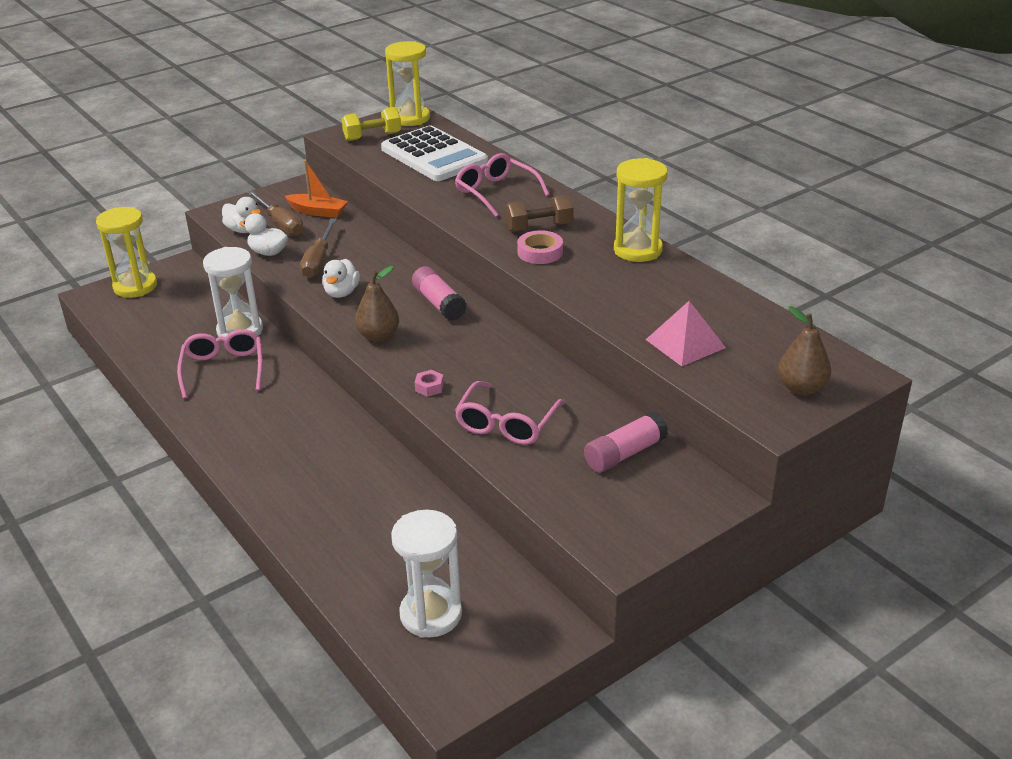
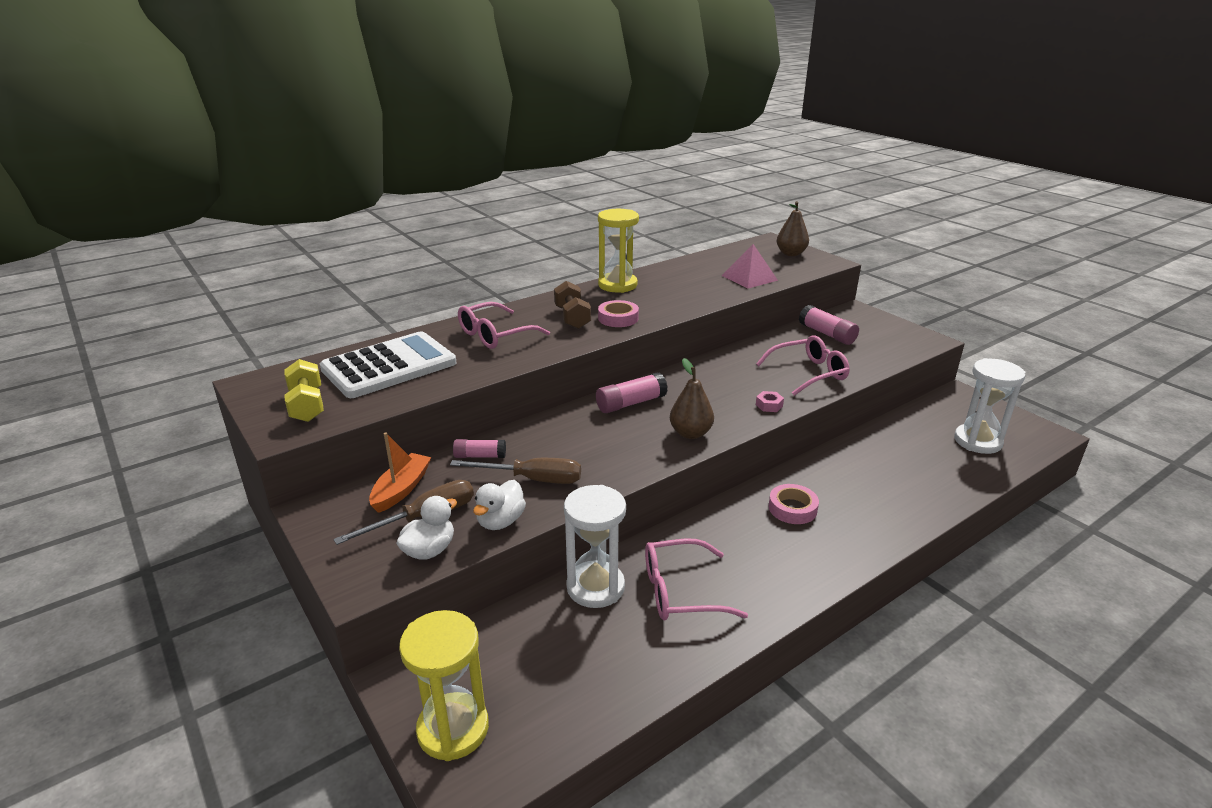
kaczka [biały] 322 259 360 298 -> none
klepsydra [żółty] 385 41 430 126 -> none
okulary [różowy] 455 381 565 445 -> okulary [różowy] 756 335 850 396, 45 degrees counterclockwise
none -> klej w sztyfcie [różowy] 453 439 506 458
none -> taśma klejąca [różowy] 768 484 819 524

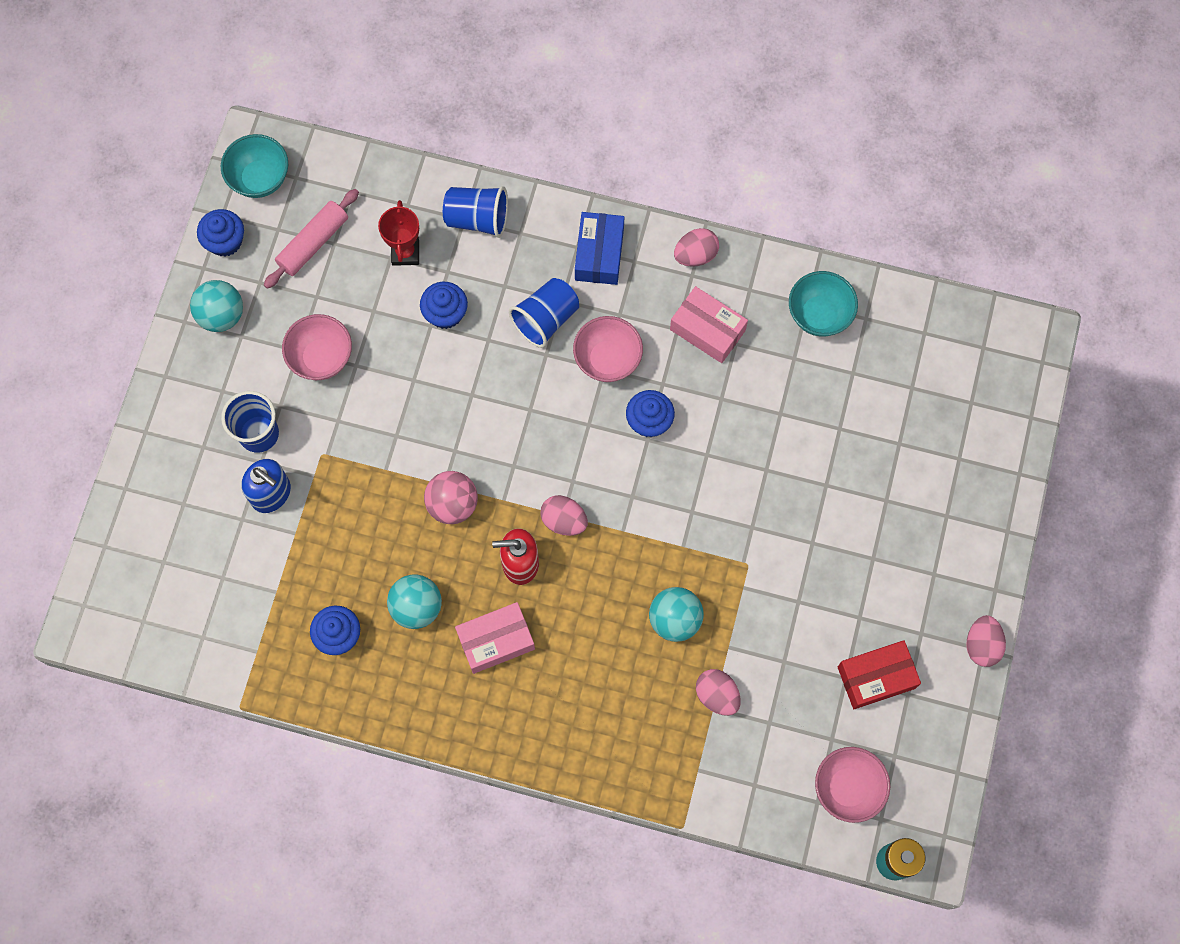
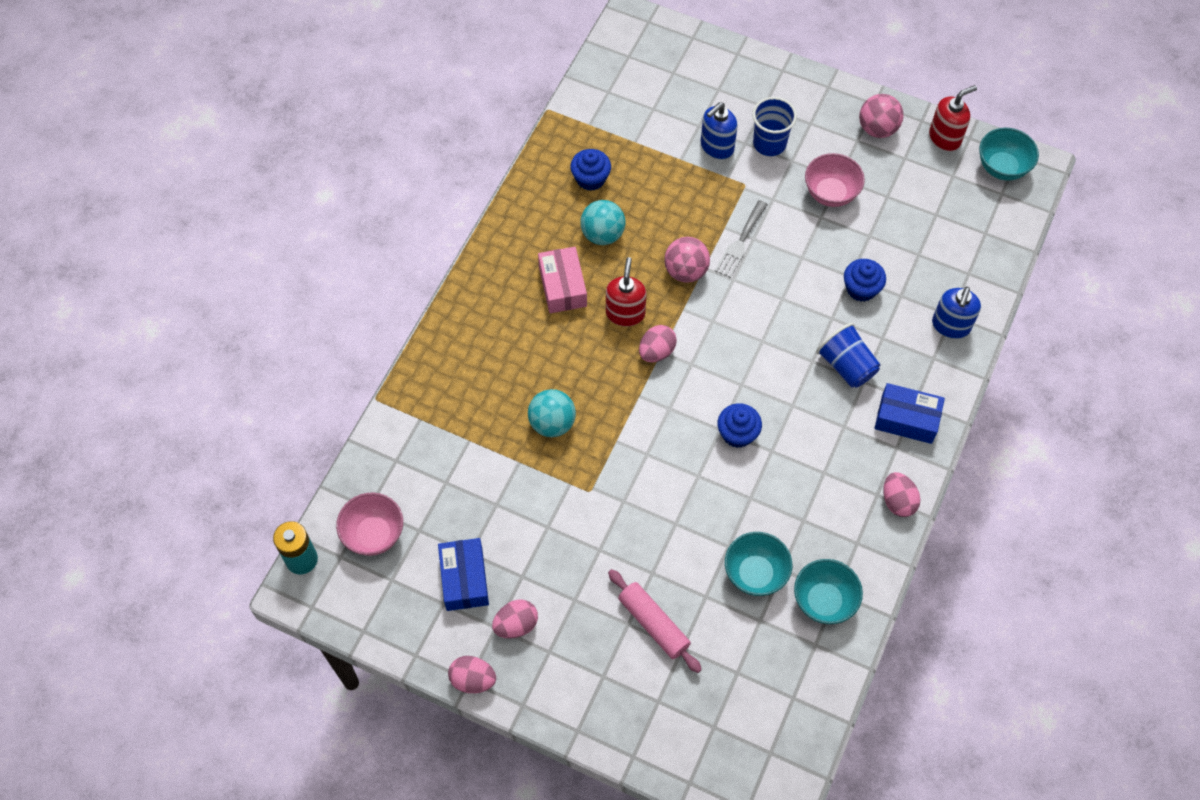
piłka [turkusowy] 190 280 243 332 -> piłka [różowy] 859 94 904 138
muffinka [niebieski] 197 209 244 256 -> dozownik mydła [czerwony] 929 85 977 151
wałek do ciasta [różowy] 264 189 359 289 -> wałek do ciasta [różowy] 608 569 702 673, move
puchar [czerwony] 378 200 419 266 -> none
szklanka [niebieski] 443 186 508 238 -> dozownik mydła [niebieski] 932 287 981 339
miska [różowy] 573 316 643 382 -> none
pudełko [różowy] 670 286 748 363 -> none
jajko [różowy] 696 669 741 716 -> jajko [różowy] 492 599 538 638, move
pudełko [czerwony] 838 640 921 709 -> pudełko [niebieski] 438 538 489 611
none -> widelec [szary] 715 200 768 278
none -> miska [turkusowy] 725 532 792 596

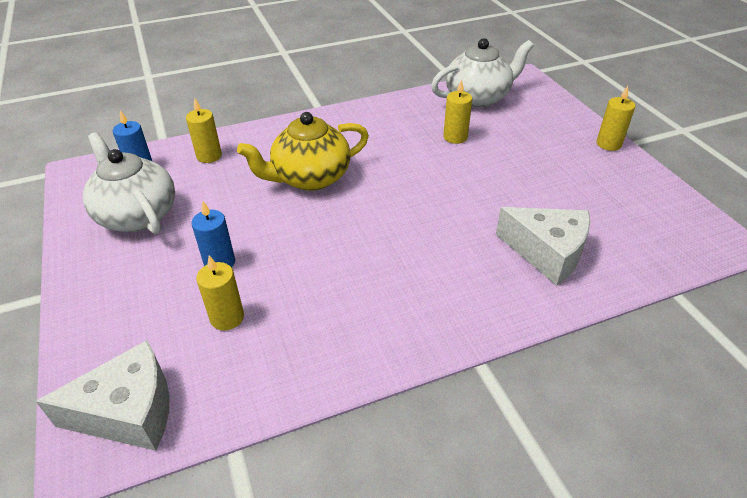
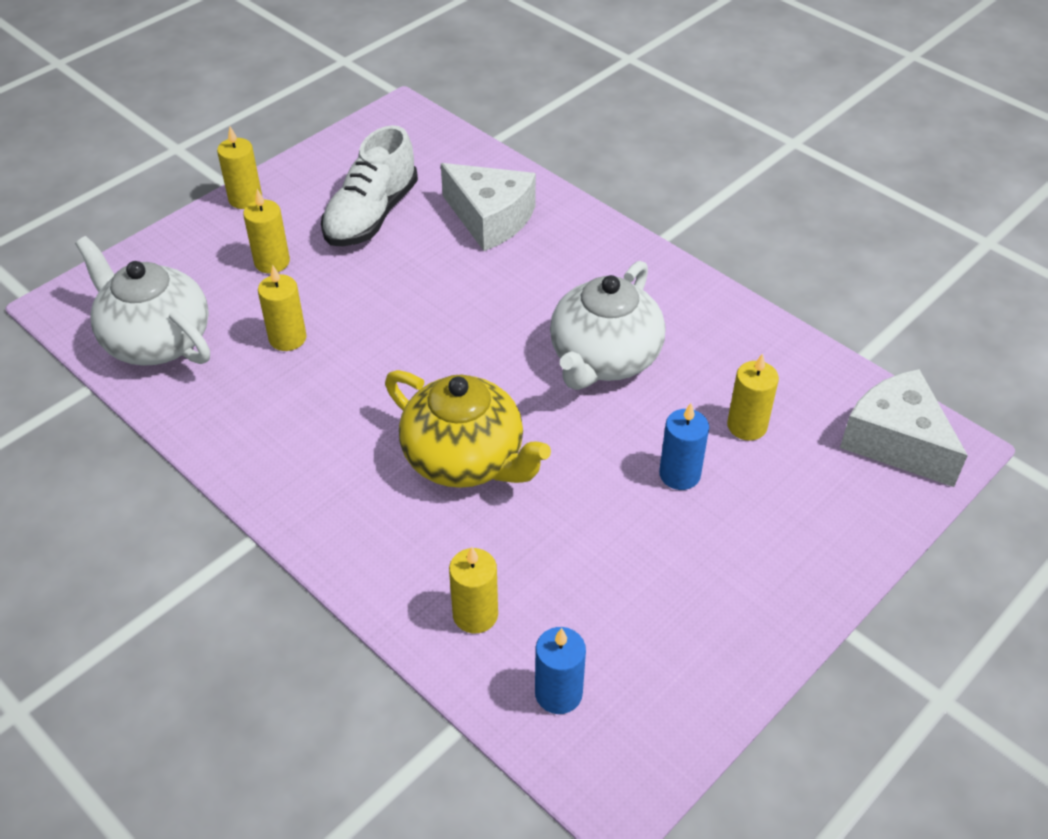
imbryk [biały] 83 132 175 234 -> imbryk [biały] 550 261 665 390, move
ser [biały] 496 207 591 286 -> ser [biały] 441 163 536 251, 120 degrees clockwise
none -> świeca [żółty] 243 189 290 274
none -> but [biały] 321 125 418 247

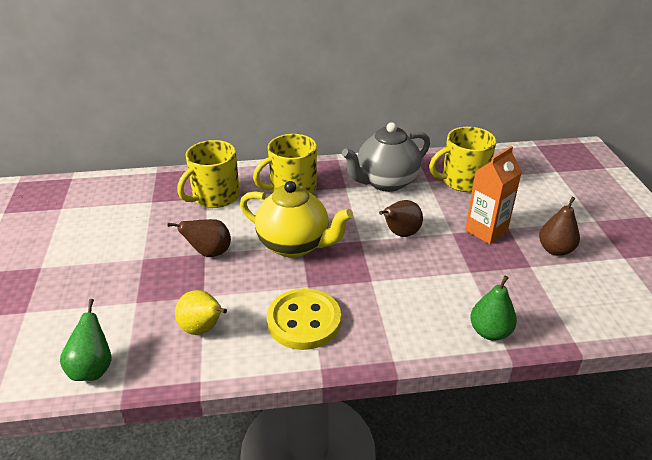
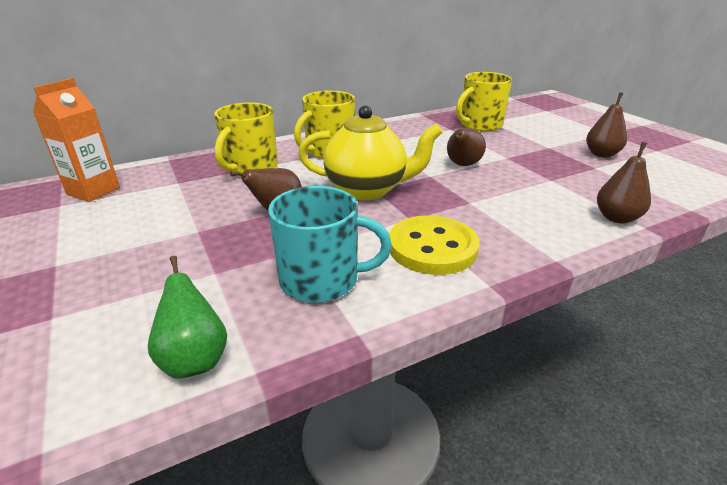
gruszka [żółty] 175 290 227 335 -> kubek [turkusowy] 268 186 392 303
imbryk [szary] 342 122 430 192 -> none
karton mleka [pomarańczowy] 465 146 522 244 -> karton mleka [pomarańczowy] 33 78 120 202, move
gruszka [zielony] 470 275 517 341 -> gruszka [brązowy] 597 142 651 223

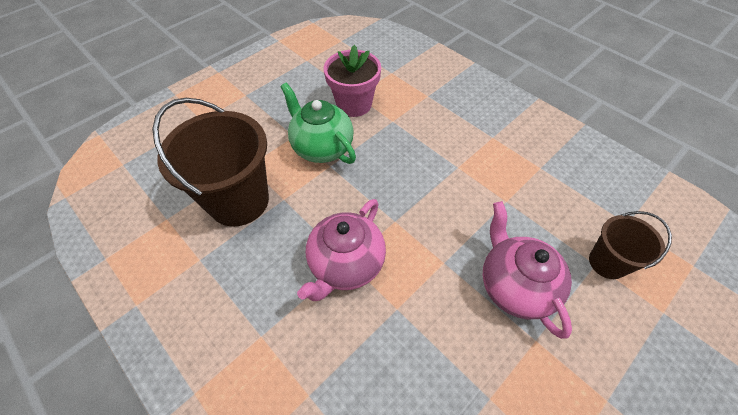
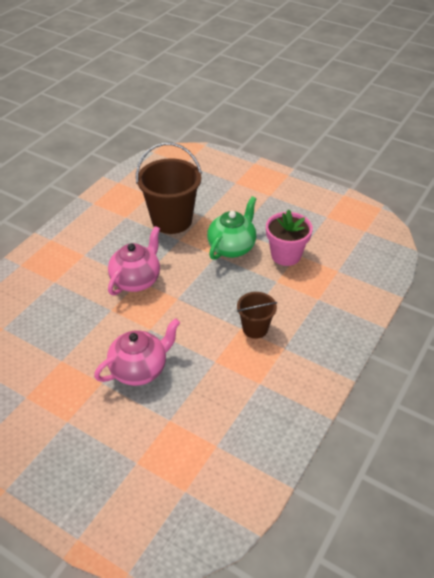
imbryk [różowy] 297 199 386 301 -> imbryk [różowy] 108 226 160 296, 105 degrees clockwise
wiadro [brązowy] 589 211 672 279 -> wiadro [brązowy] 237 292 277 339, move

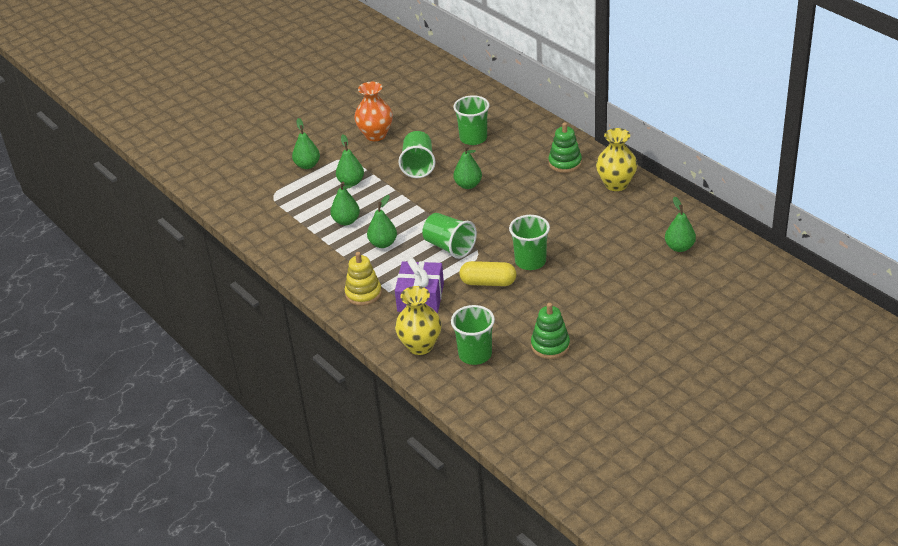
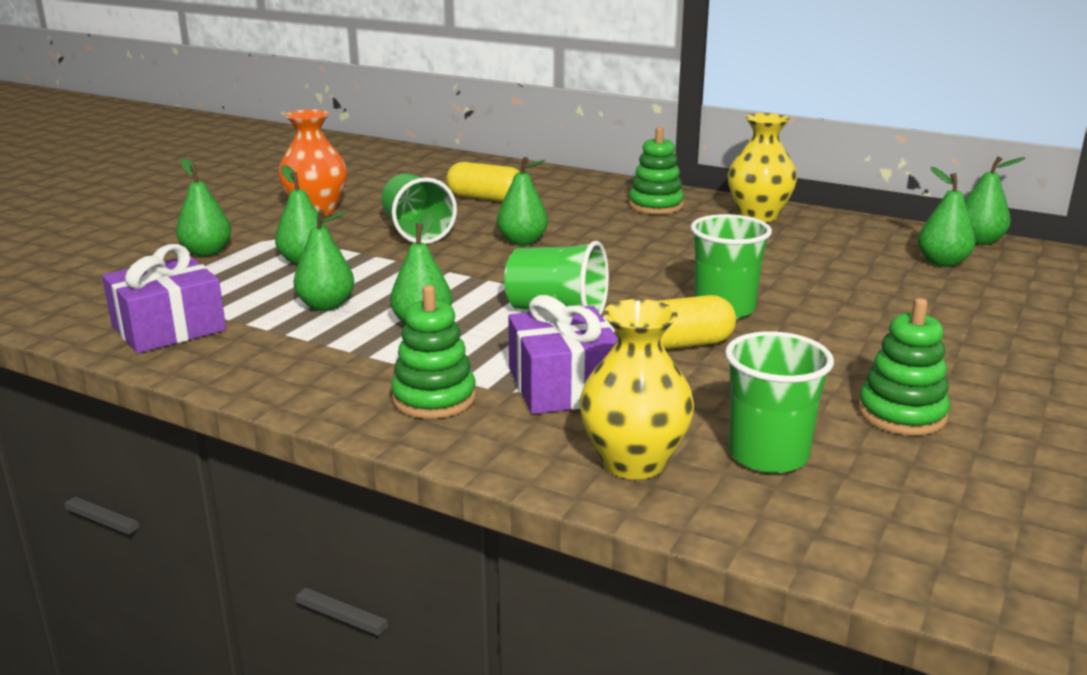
zabawka nakładanka [żółty] 345 252 382 306 -> zabawka nakładanka [zielony] 391 285 476 419
szklanka [zielony] 453 95 490 145 -> kapsułka [żółty] 446 162 520 202
none -> prezent [fioletowy] 102 244 226 353
none -> gruszka [zielony] 965 156 1025 245

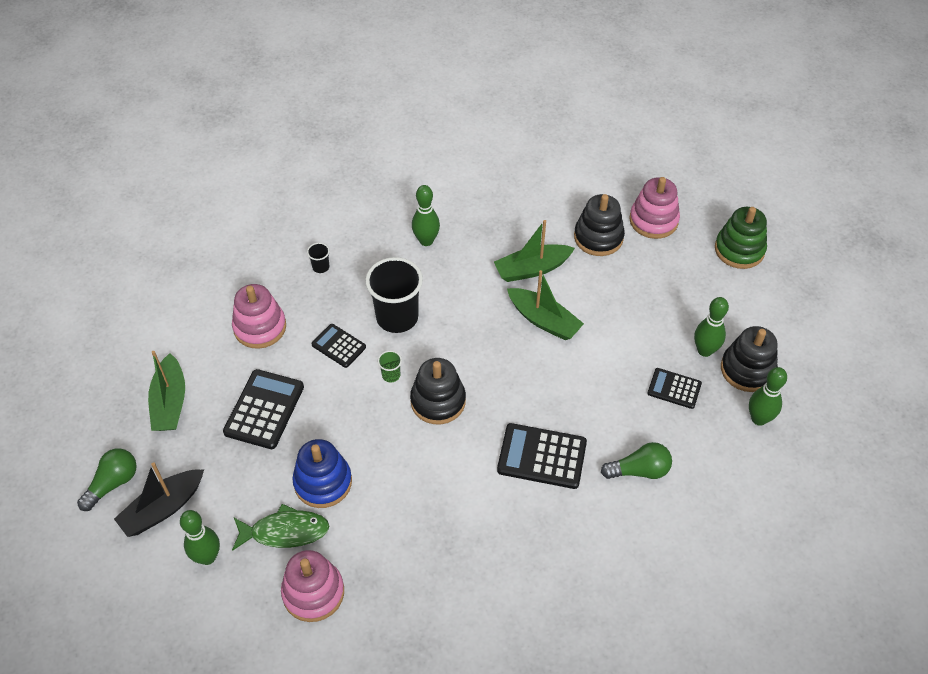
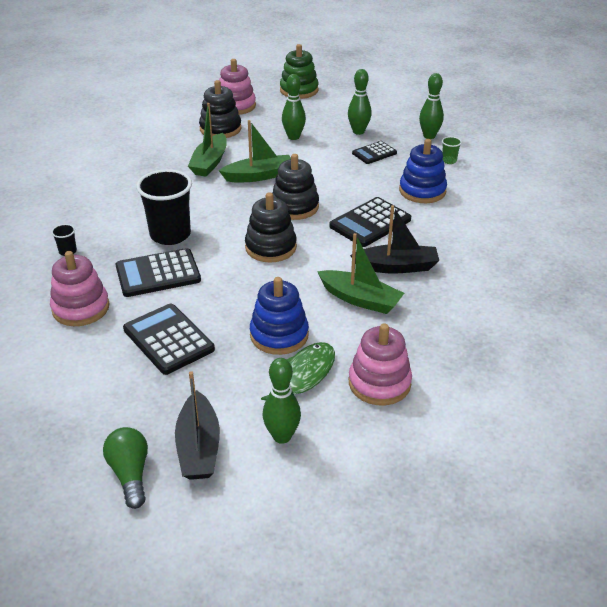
łódka [zielony] 148 351 185 431 -> łódka [zielony] 317 233 404 314, move
kalkulator [czarny] 311 324 366 368 -> kalkulator [czarny] 116 248 201 297, x1.64
szklanka [zielony] 378 350 402 383 -> szklanka [zielony] 442 136 462 164, move
kręgiel [zielony] 412 185 440 246 -> kręgiel [zielony] 282 74 306 140, move
żarówka [zielony] 601 442 672 479 -> zabawka nakładanka [niebieski] 399 139 447 203
zabawka nakładanka [czarny] 721 326 778 392 -> zabawka nakładanka [czarny] 272 154 319 220, move
none -> łódka [czarny] 350 205 439 274

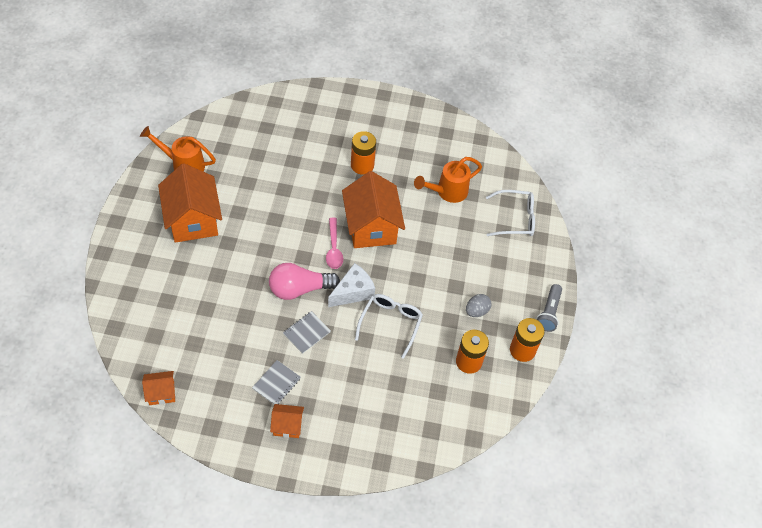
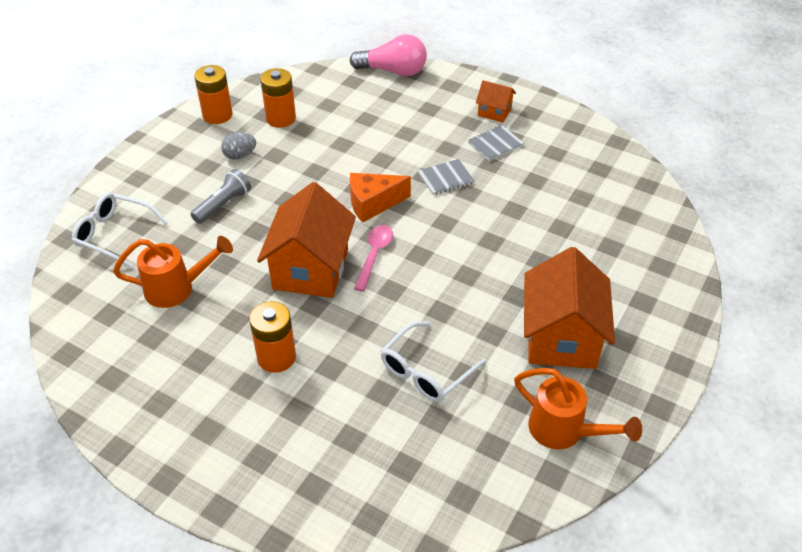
domek [pomarańczowy] 142 371 175 405 -> none
żarówka [różowy] 269 263 340 300 -> żarówka [różowy] 350 34 427 76, move
ser [biały] 328 263 375 307 -> ser [pomarańczowy] 350 173 411 222
okulary [biały] 355 294 423 359 -> okulary [biały] 381 321 486 402, move
latarka [szary] 536 284 562 332 -> latarka [szary] 191 169 251 224, move

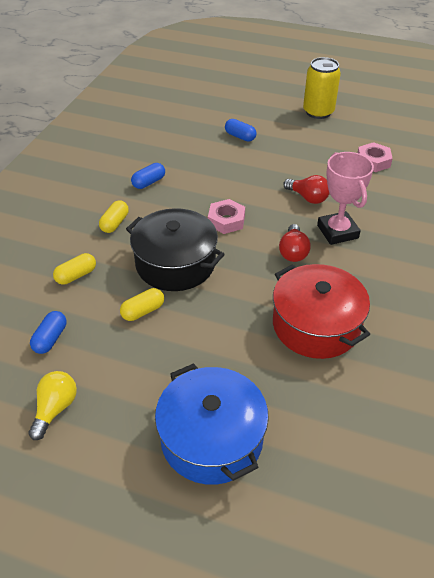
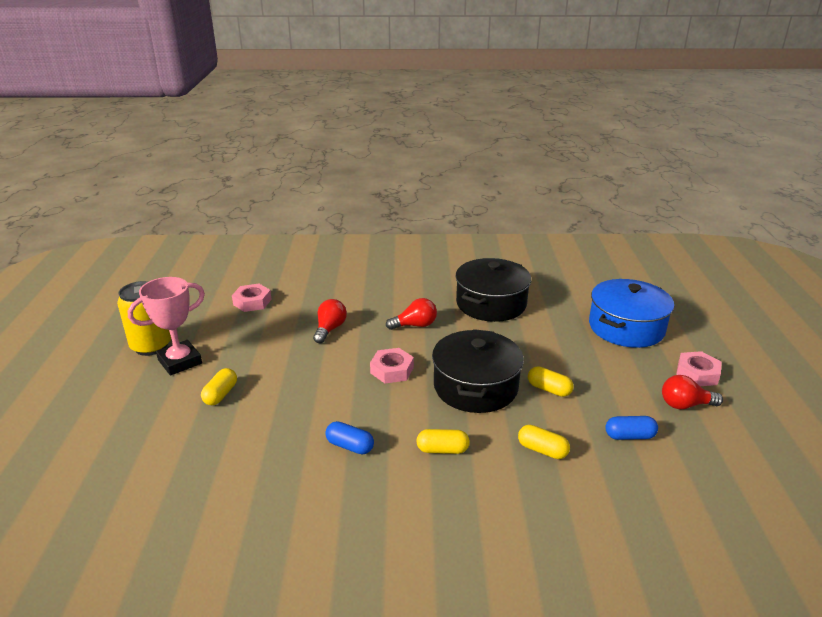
żarówka [żółty] 28 371 77 440 -> żarówka [czerwony] 662 375 723 409
kapsułka [niebieski] 225 119 257 142 -> kapsułka [żółty] 201 368 237 405
garnek [czerwony] 273 264 370 359 -> garnek [czarny] 455 258 531 322
puchar [różowy] 317 152 374 245 -> puchar [różowy] 128 277 205 376, move
none -> nakrętka [różowy] 676 351 722 386

